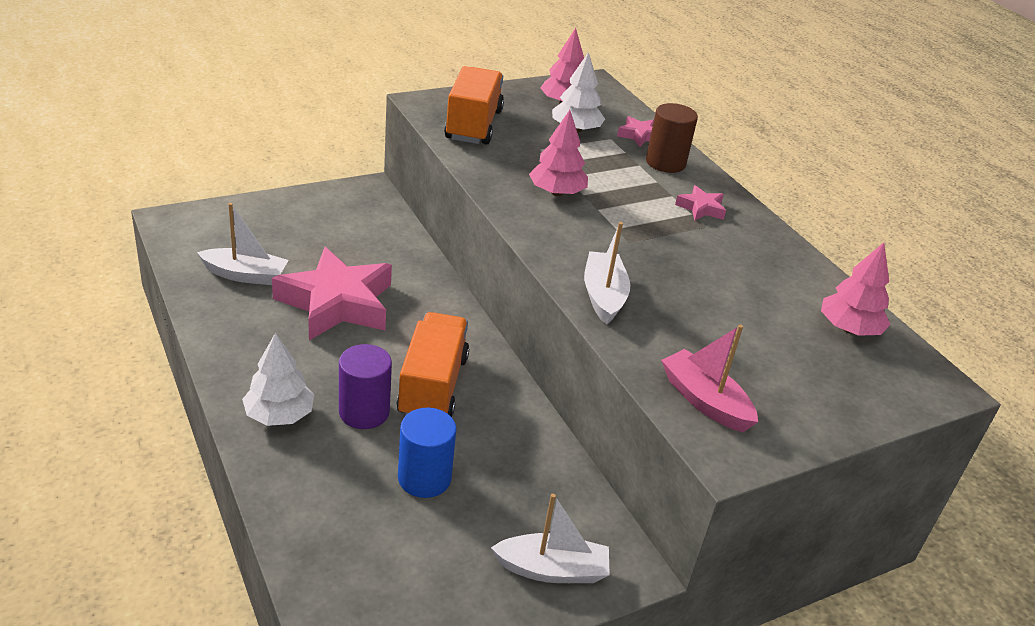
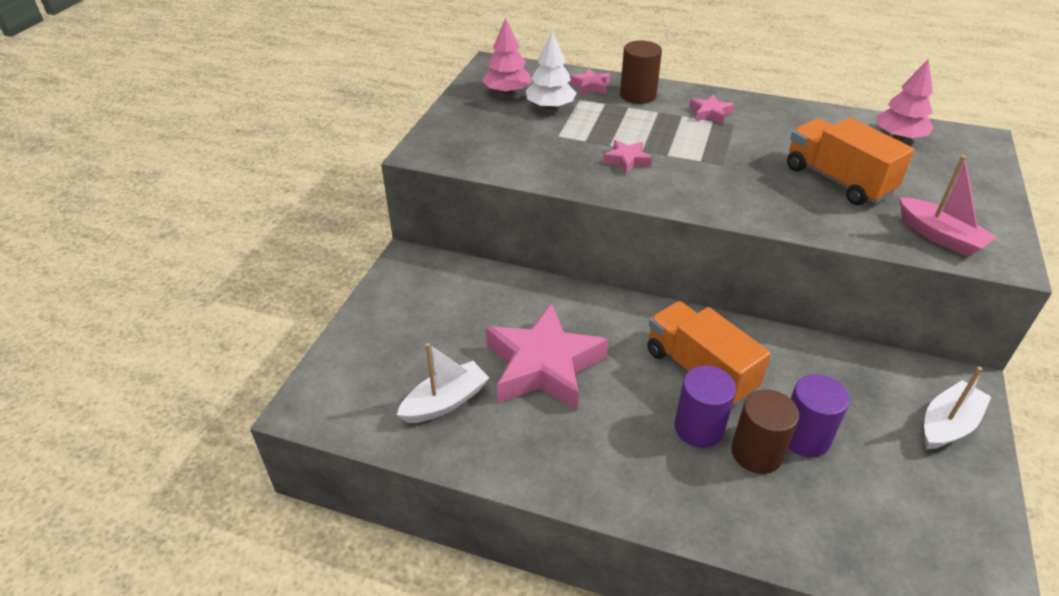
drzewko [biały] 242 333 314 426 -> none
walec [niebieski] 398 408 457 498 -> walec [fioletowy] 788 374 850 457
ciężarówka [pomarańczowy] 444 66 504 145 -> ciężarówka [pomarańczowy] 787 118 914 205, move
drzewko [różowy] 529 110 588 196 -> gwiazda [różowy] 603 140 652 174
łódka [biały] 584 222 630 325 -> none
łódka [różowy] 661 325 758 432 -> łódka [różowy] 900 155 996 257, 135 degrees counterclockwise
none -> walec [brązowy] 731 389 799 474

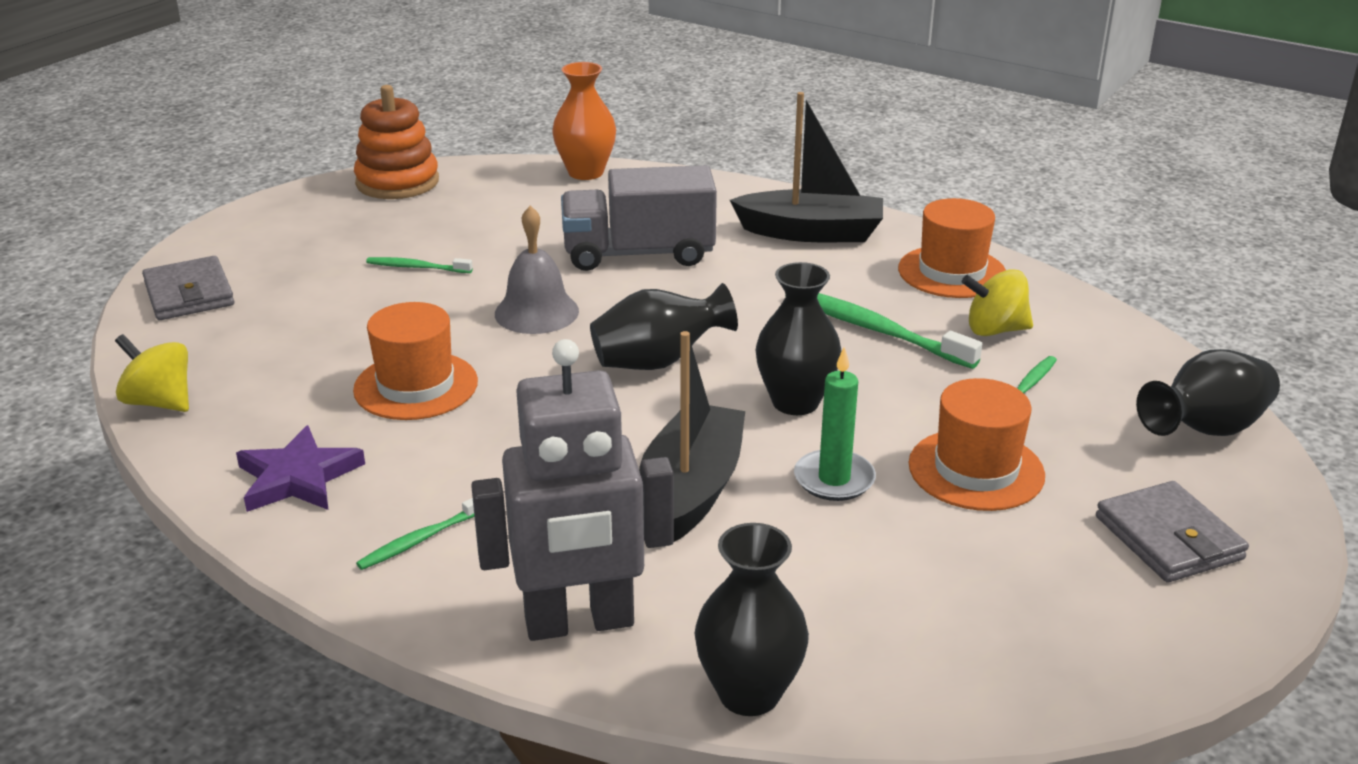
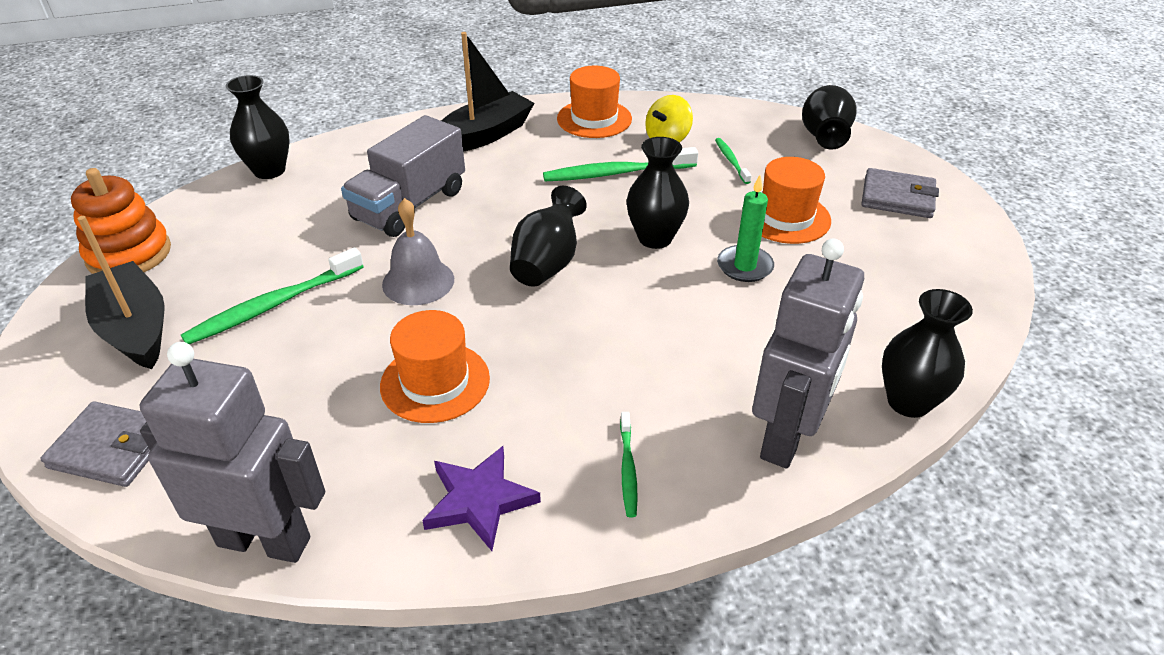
bączek [żółty] 115 334 189 412 -> robot [szary] 140 342 325 563
szczoteczka do zębów [zielony] 366 257 473 273 -> szczoteczka do zębów [zielony] 181 247 364 344, x1.86
wazon [pomarańczowy] 552 62 616 180 -> wazon [czarny] 226 75 289 179
łódka [czarny] 639 331 745 542 -> łódka [czarny] 78 216 165 369, move

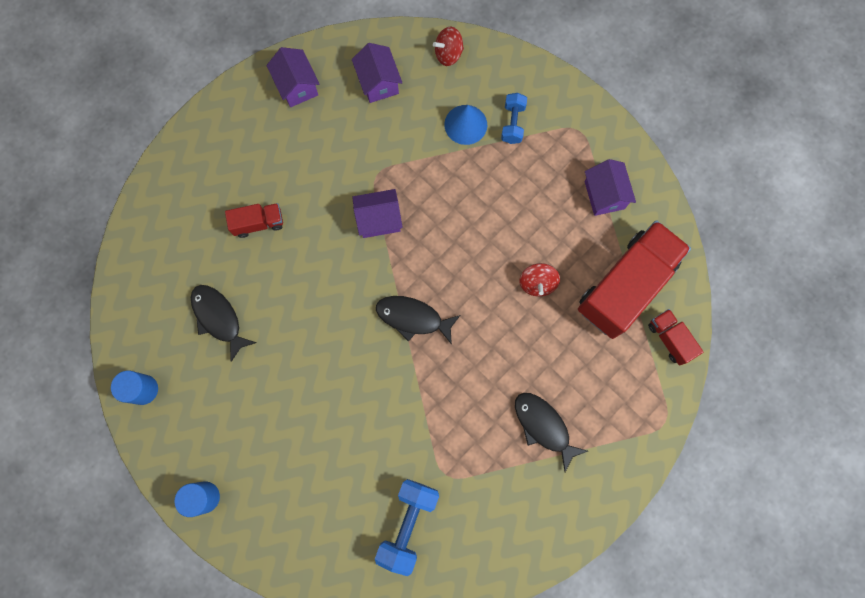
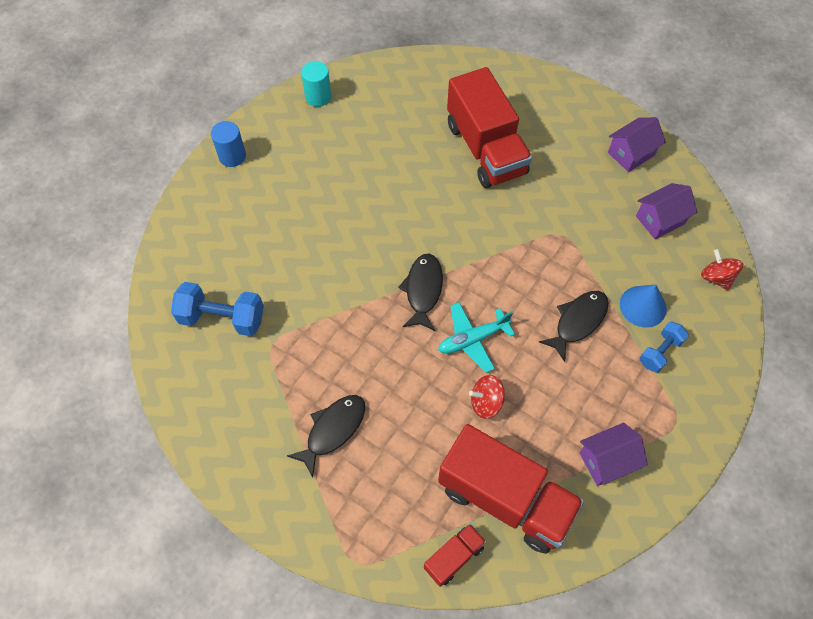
walec [niebieski] 111 371 158 405 -> walec [turkusowy] 301 61 331 107
ryba [czarny] 191 285 257 362 -> ryba [czarny] 539 291 609 362, move
ciężarówka [czerwony] 225 203 283 238 -> ciężarówka [czerwony] 447 67 532 188, x2.18
domek [fioletowy] 352 189 403 238 -> none
hantel [niebieski] 501 93 527 144 -> hantel [niebieski] 639 321 689 373, 45 degrees counterclockwise
none -> samolot [turkusowy] 438 302 515 373

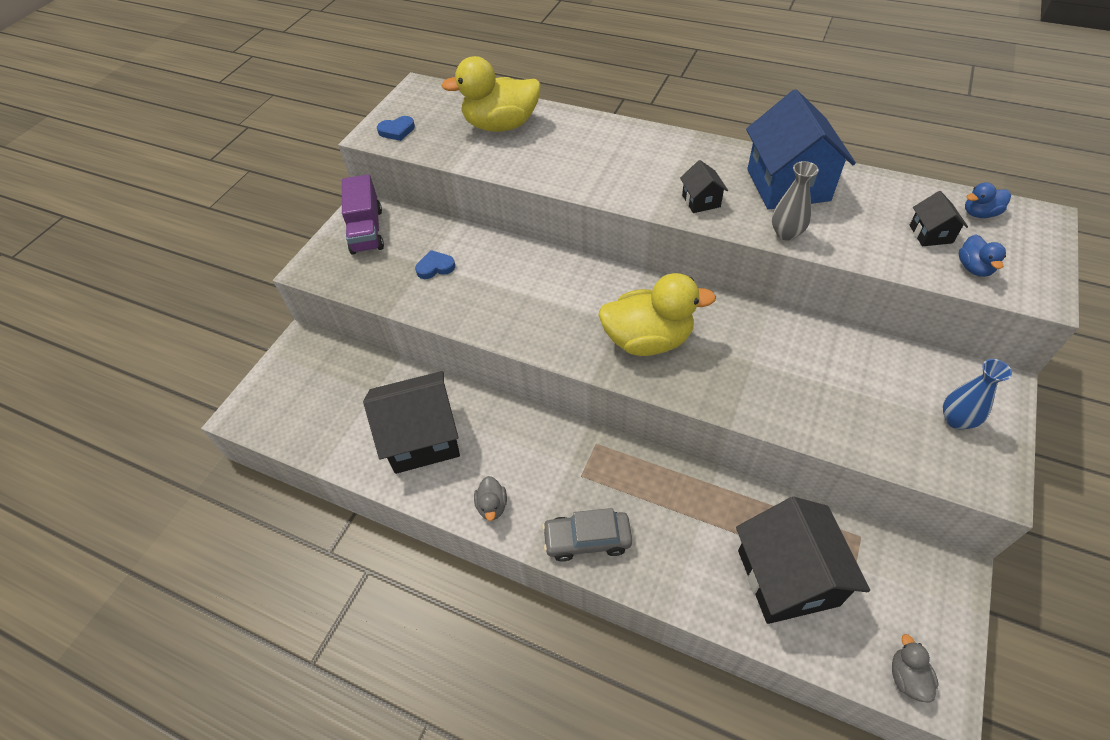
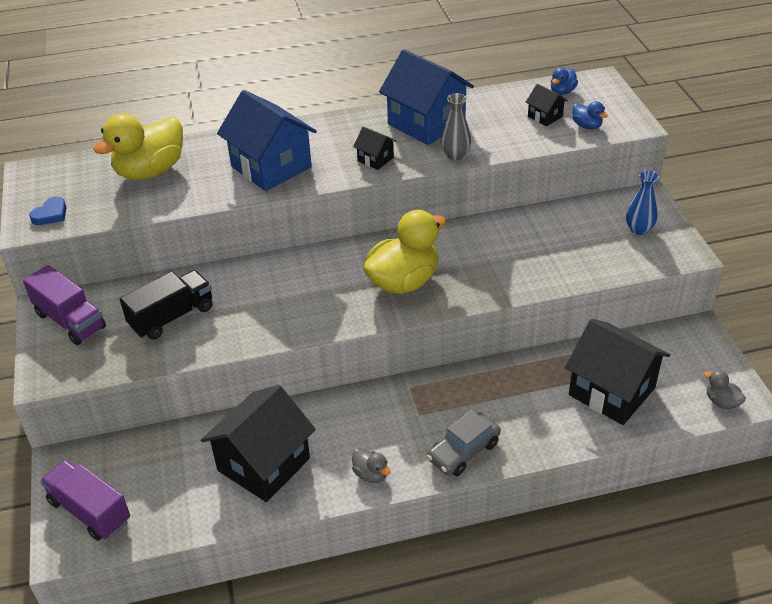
serce [niebieski] 415 250 455 279 -> ciężarówka [czarny] 120 270 213 340
none -> ciężarówka [fioletowy] 40 460 130 541
none -> domek [niebieski] 217 90 317 191

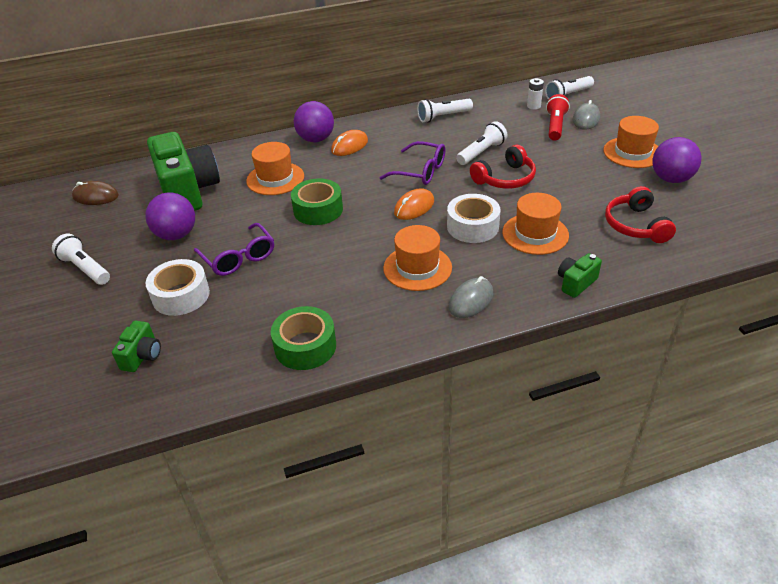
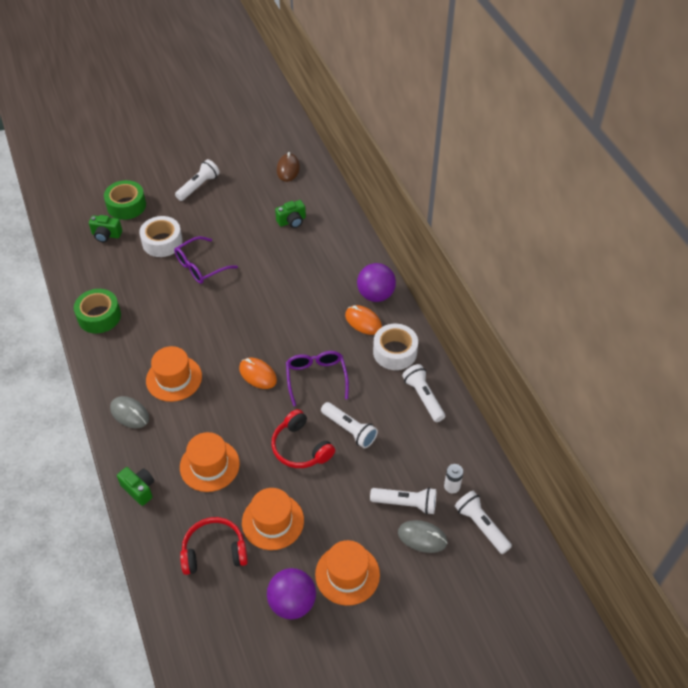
piłka [fioletowy] 145 192 195 240 -> none
aparat fotograficzny [zielony] 147 132 220 211 -> aparat fotograficzny [zielony] 275 200 306 228, x0.44
kapelusz [pomarańczowy] 246 142 304 195 -> kapelusz [pomarańczowy] 242 488 304 550, move
taśma klejąca [zielony] 291 178 343 225 -> taśma klejąca [zielony] 104 180 146 220, move
okulary [fioletowy] 380 141 446 185 -> okulary [fioletowy] 286 351 349 406, 150 degrees clockwise
taśma klejąca [biały] 447 194 501 243 -> taśma klejąca [biały] 373 324 418 370, move
latarka [czerwony] 546 94 570 141 -> latarka [biały] 370 487 436 515

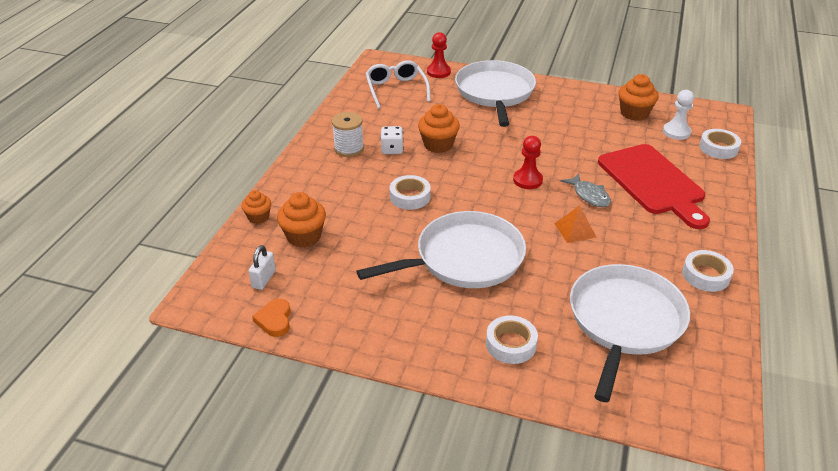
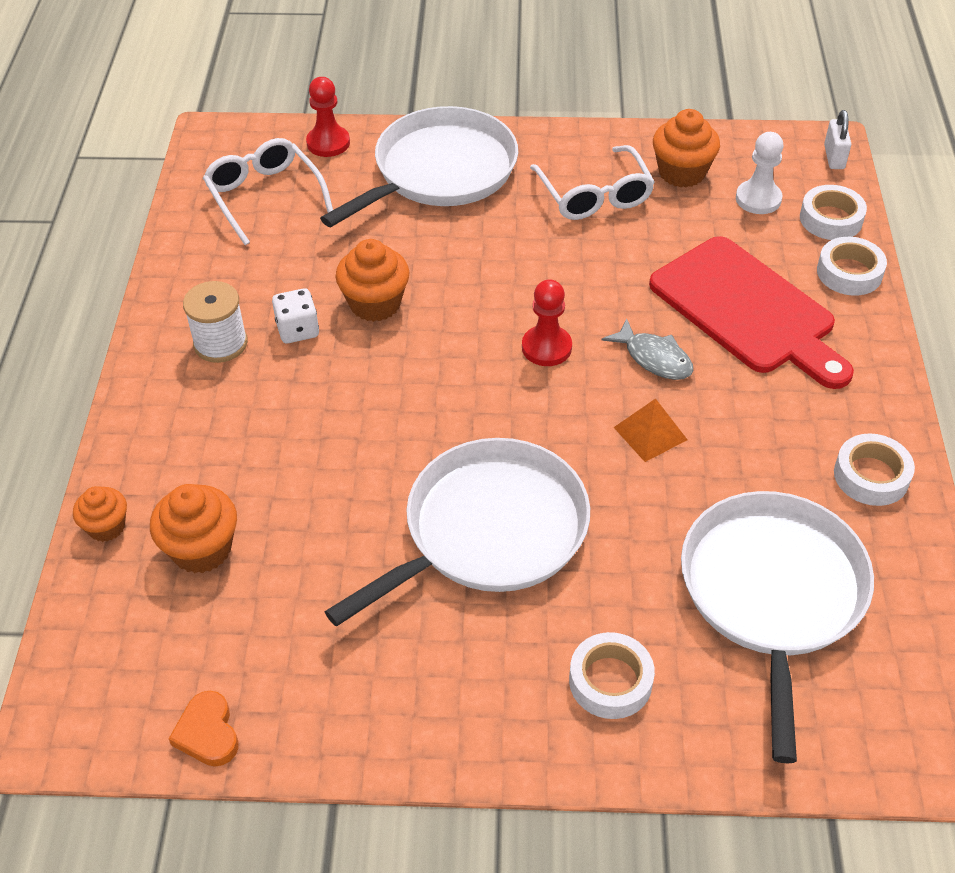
kłódka [biały] 249 245 276 290 -> kłódka [biały] 824 110 851 169, move
taśma klejąca [biały] 390 175 431 210 -> taśma klejąca [biały] 817 237 887 296, move
patelnia [biały] 455 60 536 127 -> patelnia [biały] 320 106 518 227, 60 degrees clockwise
none -> okulary [biały] 530 145 655 220

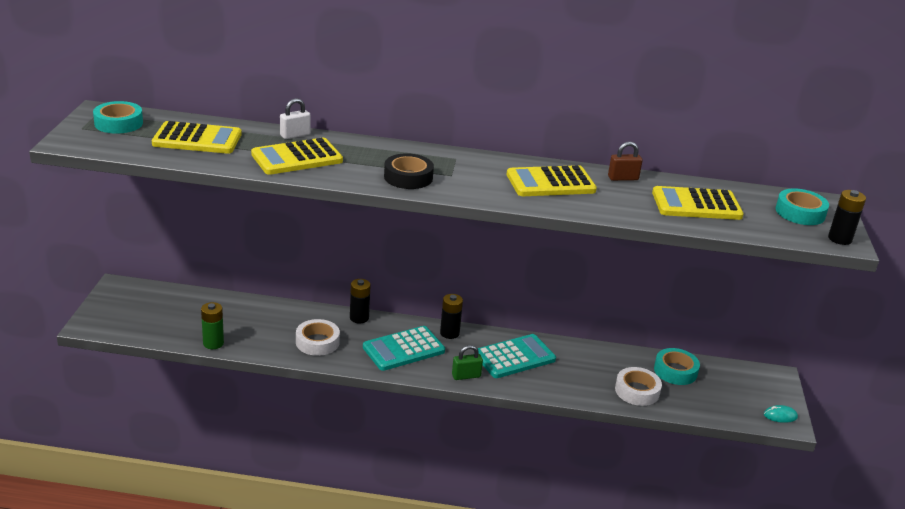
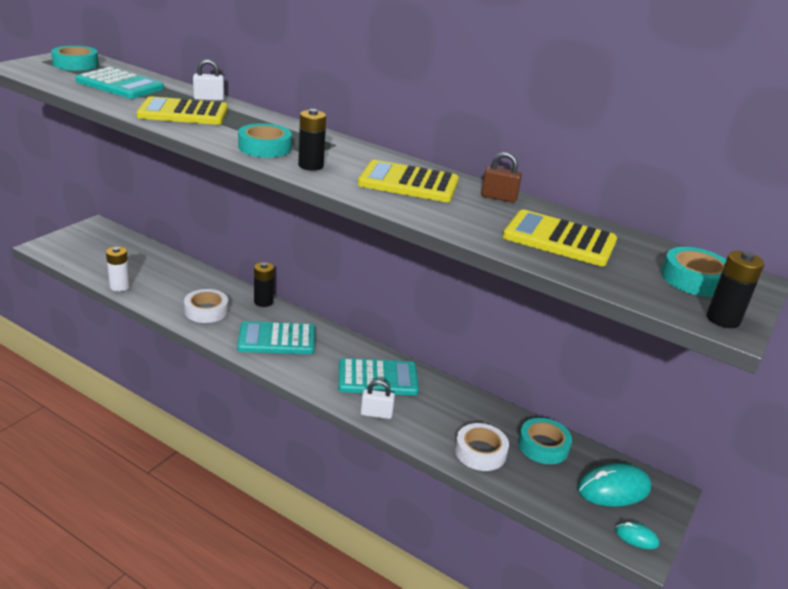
kalkulator [żółty] 152 121 242 154 -> kalkulator [turkusowy] 76 67 164 99
bateria [zielony] 201 302 224 349 -> bateria [biały] 106 247 130 292
taśma klejąca [czarny] 384 153 434 189 -> taśma klejąca [turkusowy] 238 123 292 158
bateria [czarny] 440 294 463 339 -> bateria [czarny] 298 109 326 171, move
kłódka [zielony] 452 345 483 380 -> none
none -> kłódka [biały] 361 380 395 419
none -> myszka [turkusowy] 577 463 651 507

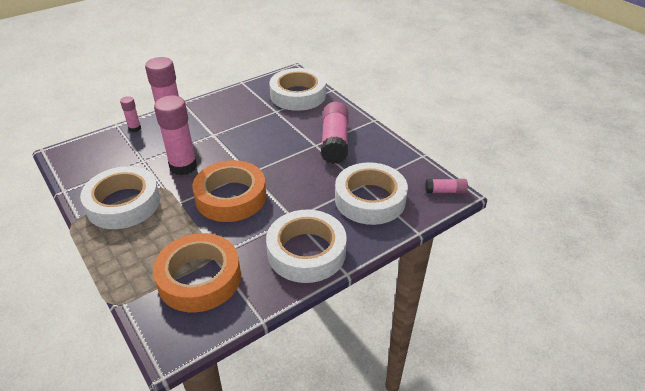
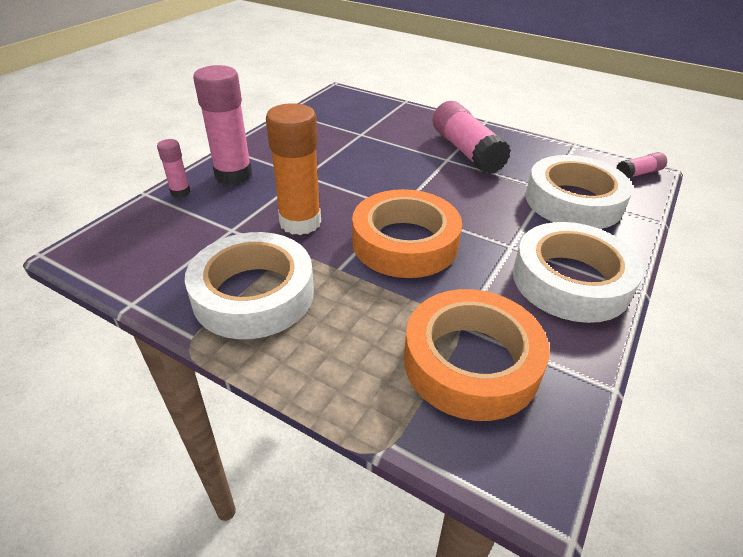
klej w sztyfcie [różowy] 154 95 197 176 -> klej w sztyfcie [pomarańczowy] 266 103 321 235
taśma klejąca [biały] 269 68 326 111 -> none

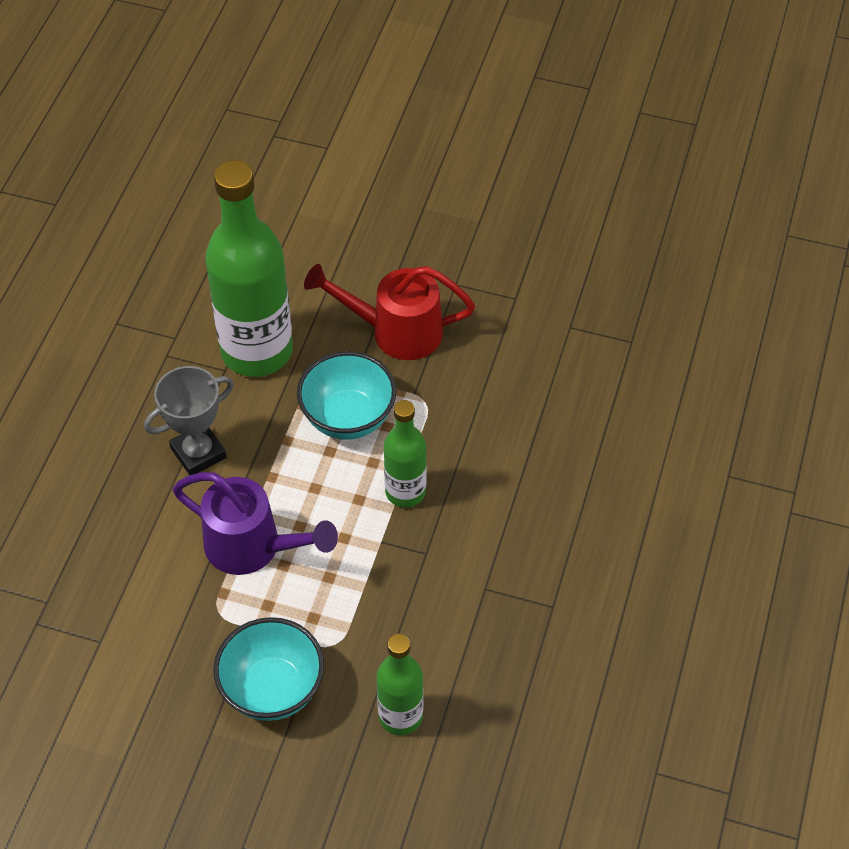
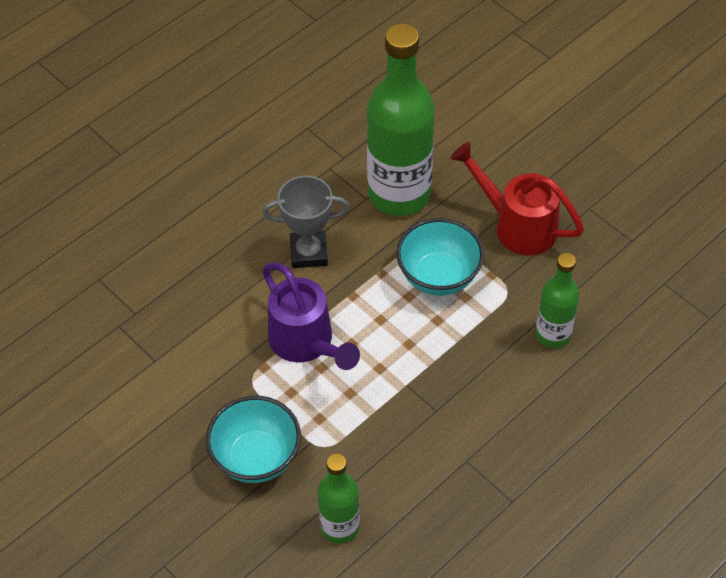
butelka [zielony] 384 400 427 508 -> butelka [zielony] 535 253 579 348, move

